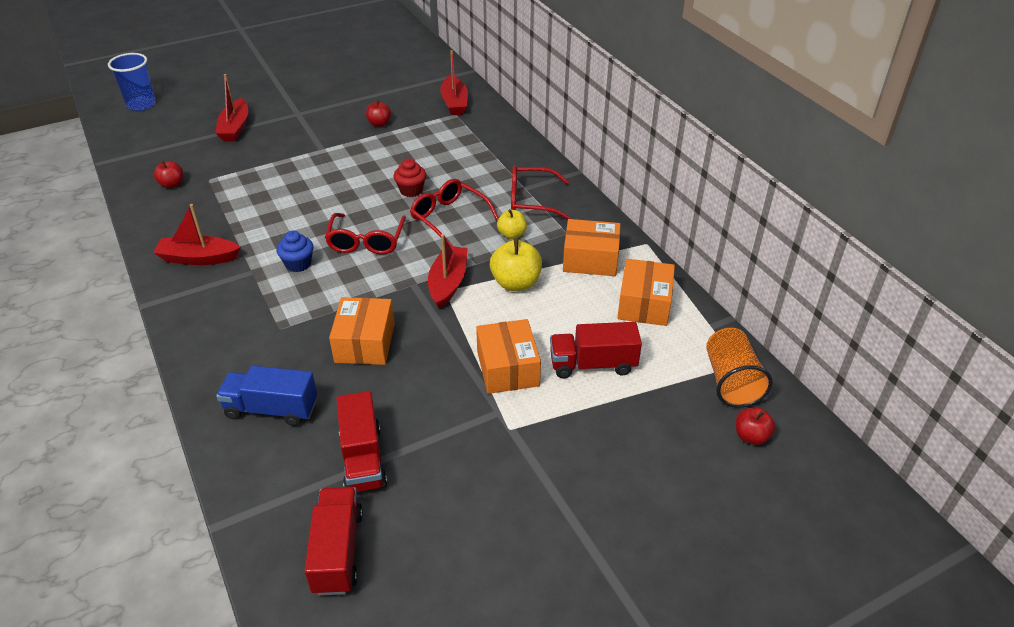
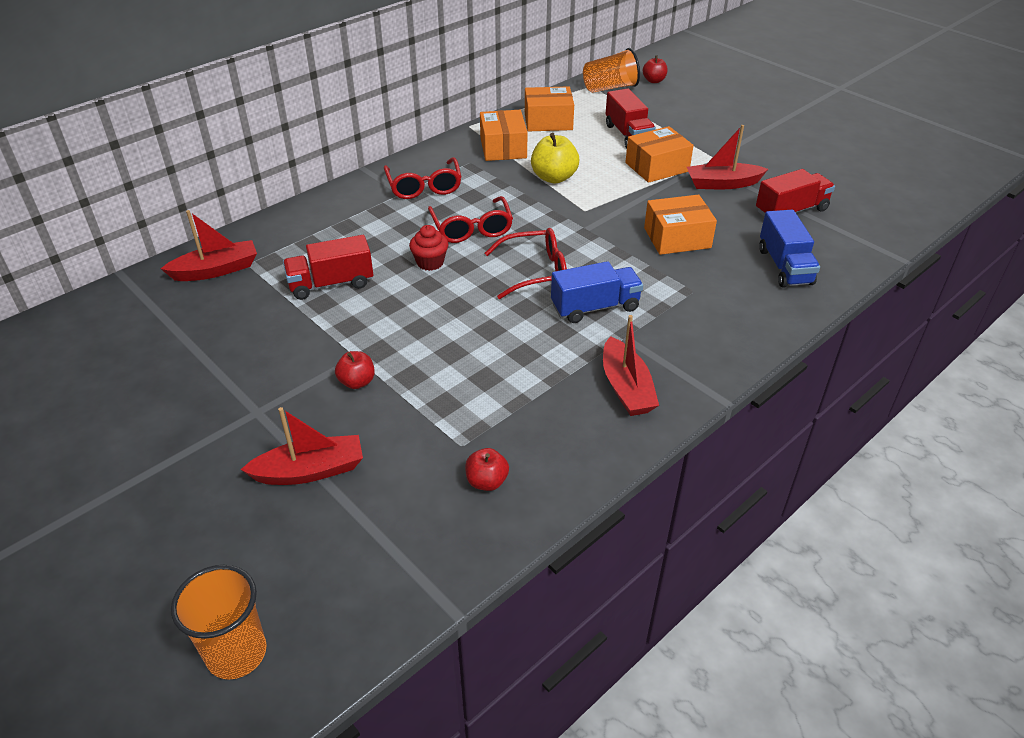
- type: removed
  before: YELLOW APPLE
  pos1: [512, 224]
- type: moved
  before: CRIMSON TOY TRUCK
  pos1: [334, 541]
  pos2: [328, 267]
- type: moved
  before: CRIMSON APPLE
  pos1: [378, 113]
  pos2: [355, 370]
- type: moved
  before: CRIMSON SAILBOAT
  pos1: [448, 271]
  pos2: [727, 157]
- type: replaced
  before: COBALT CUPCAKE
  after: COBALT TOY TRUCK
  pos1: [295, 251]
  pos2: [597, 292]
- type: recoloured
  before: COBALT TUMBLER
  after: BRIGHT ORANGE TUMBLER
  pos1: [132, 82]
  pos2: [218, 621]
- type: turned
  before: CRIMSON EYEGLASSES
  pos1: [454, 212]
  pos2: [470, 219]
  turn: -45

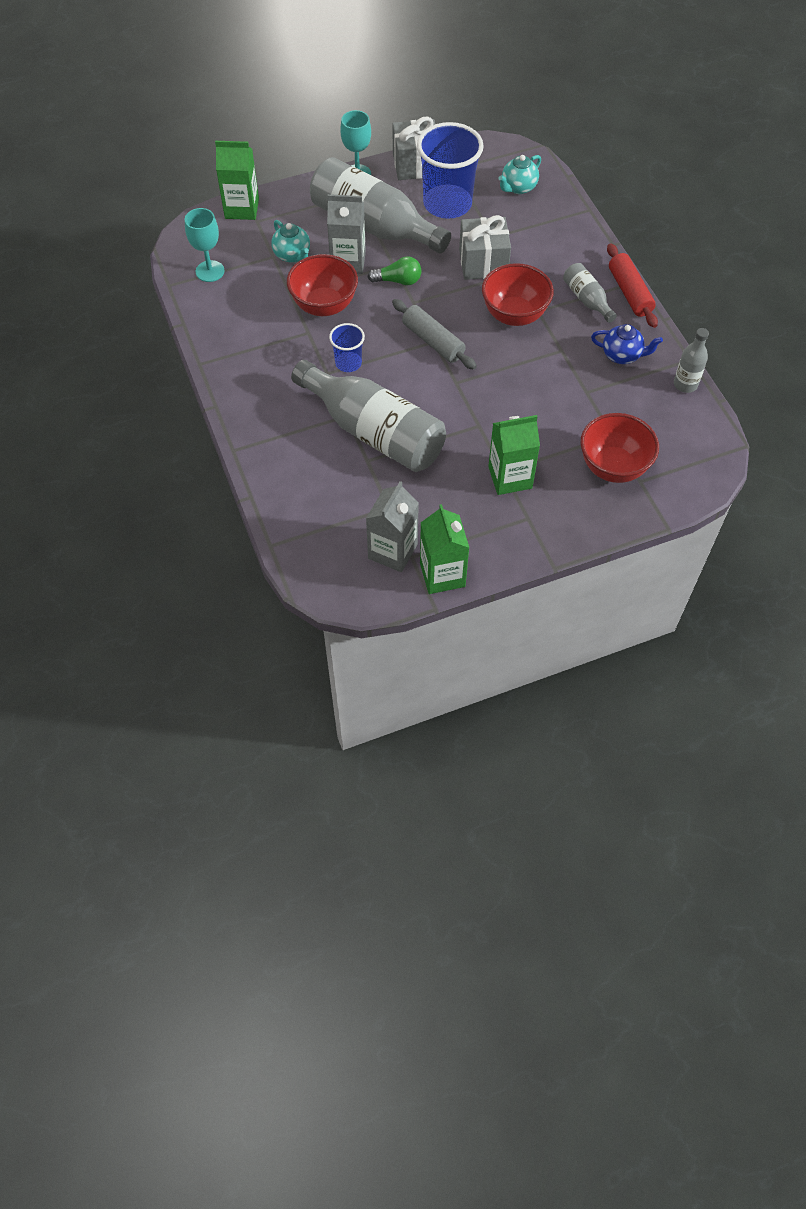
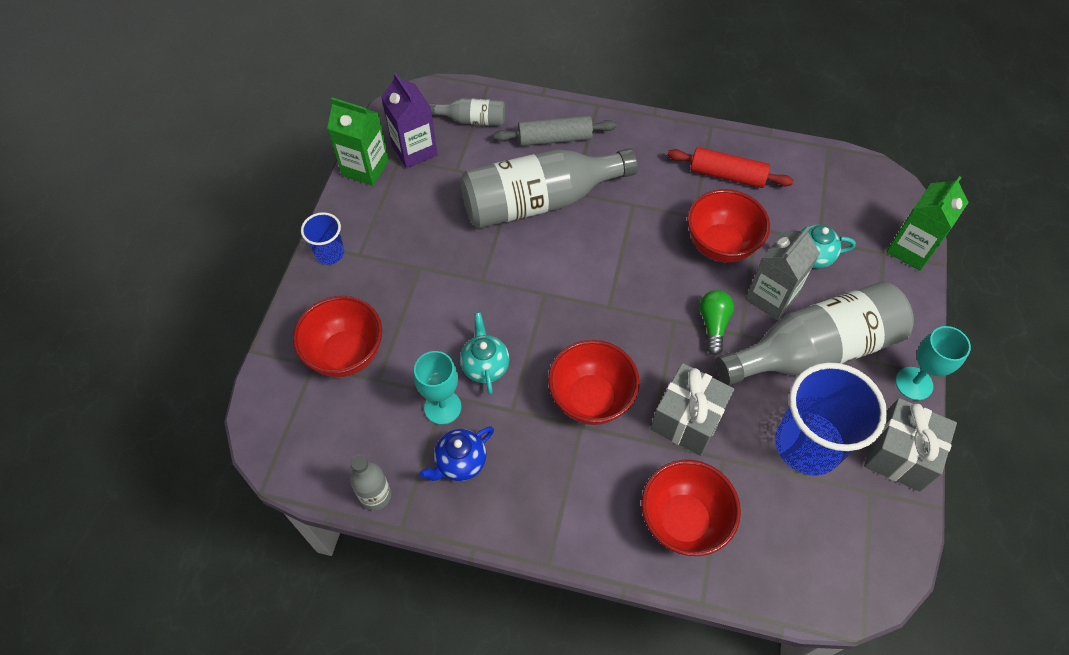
- type: removed
  before: LEAF-GREEN MILK CARTON
  pos1: [514, 455]
- type: added
  after: CRIMSON SERVING BOWL
  pos2: [691, 508]
- type: moved
  before: AQUA WINE GLASS
  pos1: [204, 245]
  pos2: [437, 388]
- type: moved
  before: COBALT TUMBLER
  pos1: [347, 347]
  pos2: [322, 238]
- type: moved
  before: GRAY PASTRY ROLLER
  pos1: [434, 334]
  pos2: [555, 130]
- type: moved
  before: AQUA CHINA TEAPOT
  pos1: [519, 174]
  pos2: [484, 353]
- type: moved
  before: GRAY DRINK BOTTLE
  pos1: [590, 293]
  pos2: [467, 112]
- type: moved
  before: CRIMSON PASTRY ROLLER
  pos1: [632, 285]
  pos2: [730, 167]
- type: recoloured
  before: GRAY MILK CARTON
  after: PURPLE MILK CARTON
  pos1: [392, 526]
  pos2: [409, 120]
- type: turned
  before: LEAF-GREEN LIGHT BULB
  pos1: [394, 270]
  pos2: [717, 322]
  turn: 150

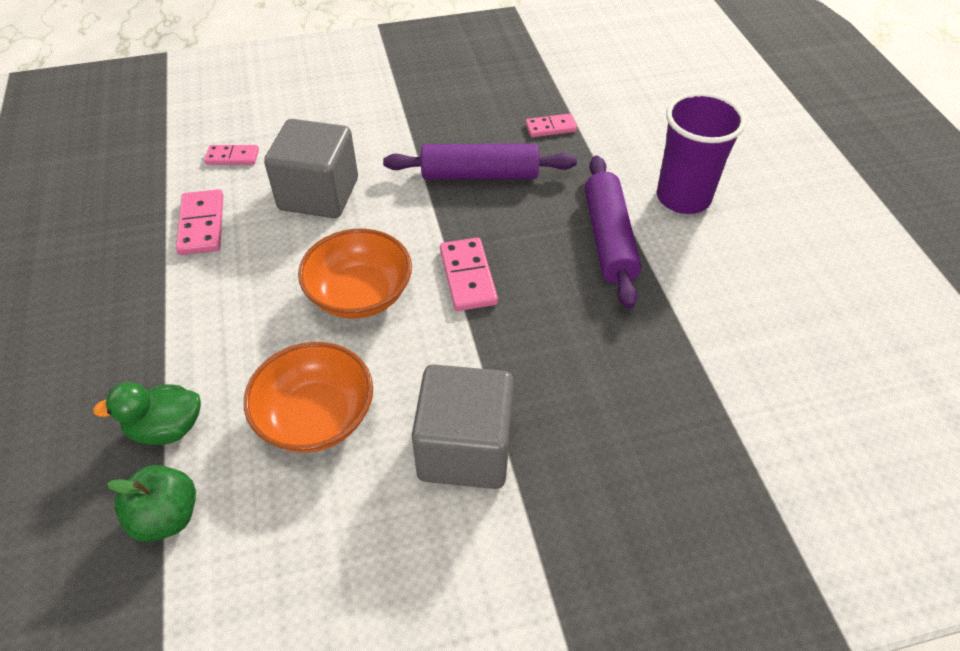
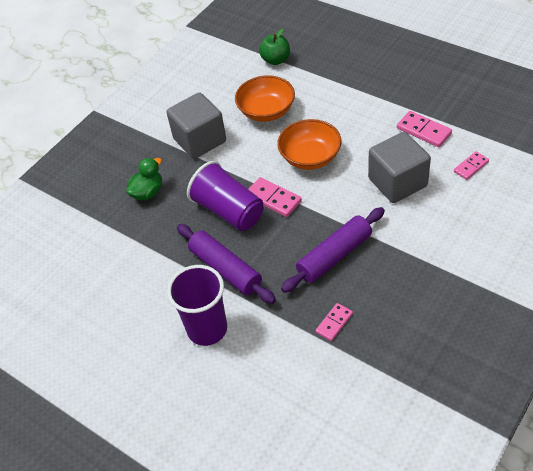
- type: added
  after: PURPLE TUMBLER
  pos2: [225, 196]
- type: moved
  before: LEAF-GREEN DUCK
  pos1: [147, 413]
  pos2: [144, 179]

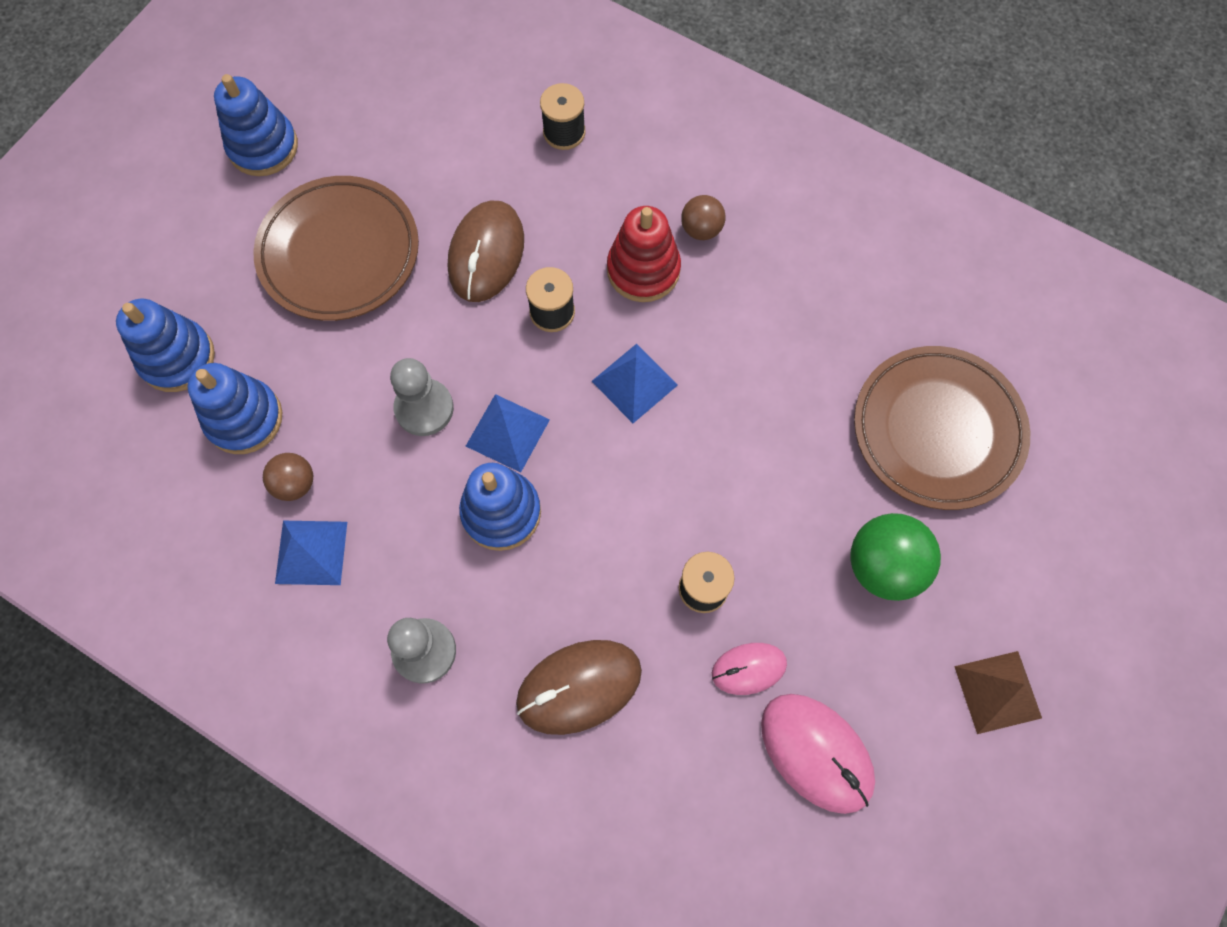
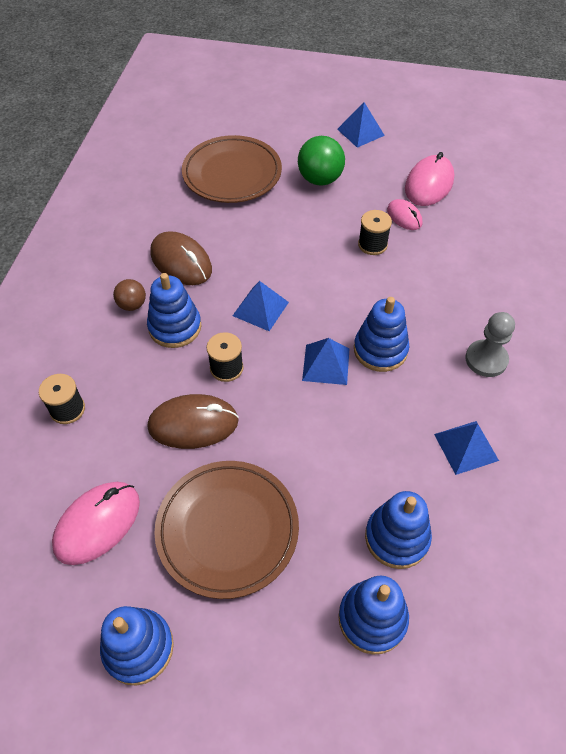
- type: removed
  before: DARK BROWN BALL
  pos1: [288, 477]
- type: removed
  before: GRAY GAME PAWN
  pos1: [422, 397]
- type: added
  after: ROSE-PINK PC MOUSE
  pos2: [96, 523]
- type: moved
  before: DARK BROWN PC MOUSE
  pos1: [579, 687]
  pos2: [181, 258]
- type: recoloured
  before: CRIMSON STACKING RINGS
  after: COBALT STACKING RINGS
  pos1: [644, 254]
  pos2: [174, 310]
- type: recoloured
  before: DARK BROWN SOLID PYRAMID
  after: COBALT SOLID PYRAMID
  pos1: [998, 692]
  pos2: [361, 125]

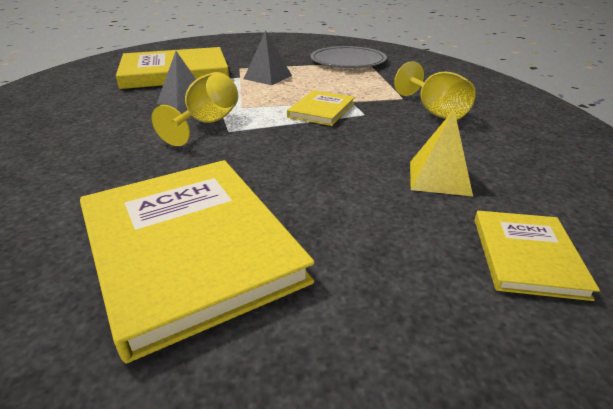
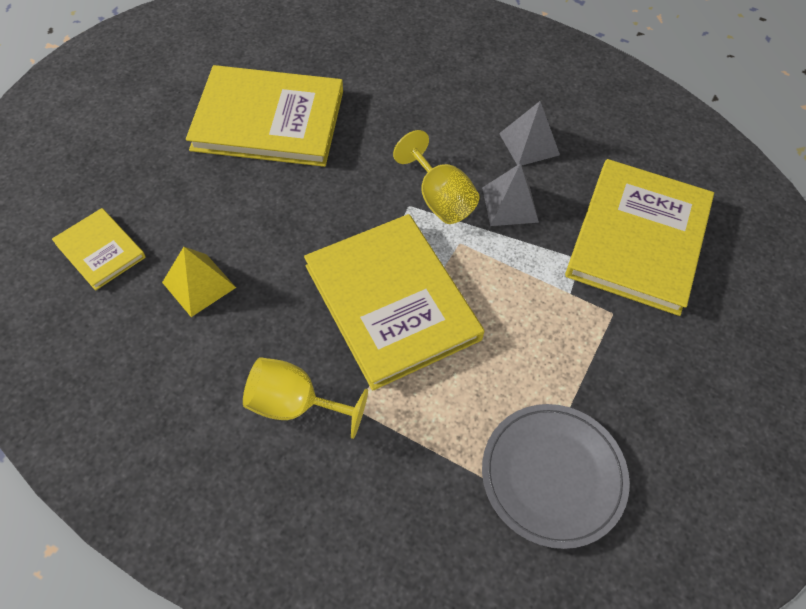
- type: moved
  before: GRAY SOLID PYRAMID
  pos1: [268, 58]
  pos2: [529, 133]
- type: resized
  before: YELLOW HARDBACK
  pos1: [321, 108]
  pos2: [394, 302]
  scale: 2.02

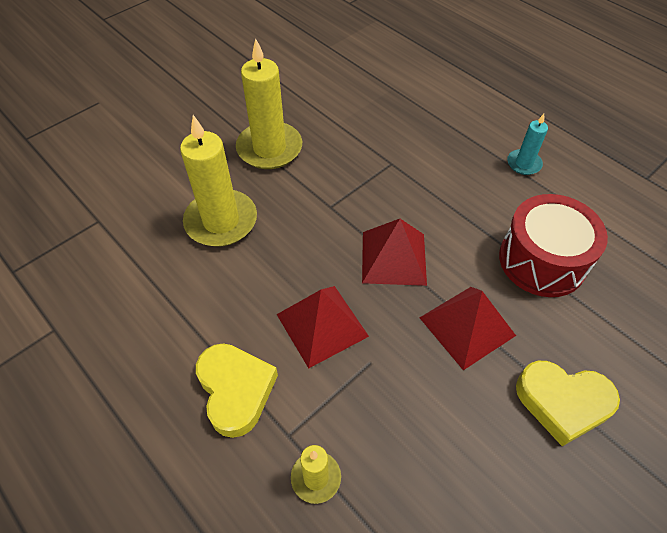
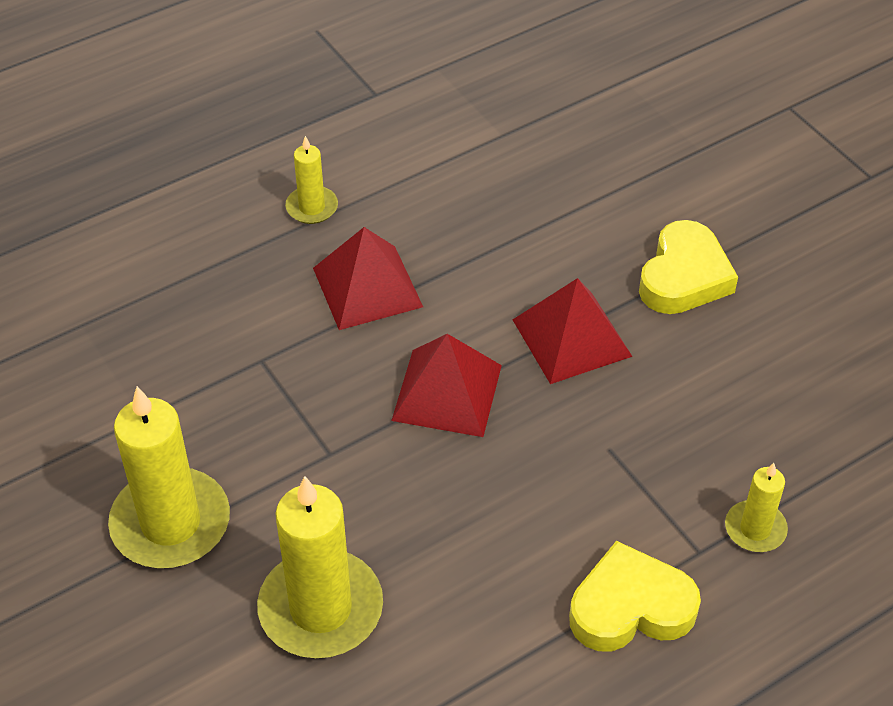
- type: removed
  before: CRIMSON SNARE DRUM
  pos1: [553, 245]
- type: moved
  before: CRIMSON SOLID PYRAMID
  pos1: [322, 327]
  pos2: [368, 278]
- type: recoloured
  before: AQUA CANDLE
  after: YELLOW CANDLE
  pos1: [527, 144]
  pos2: [311, 180]

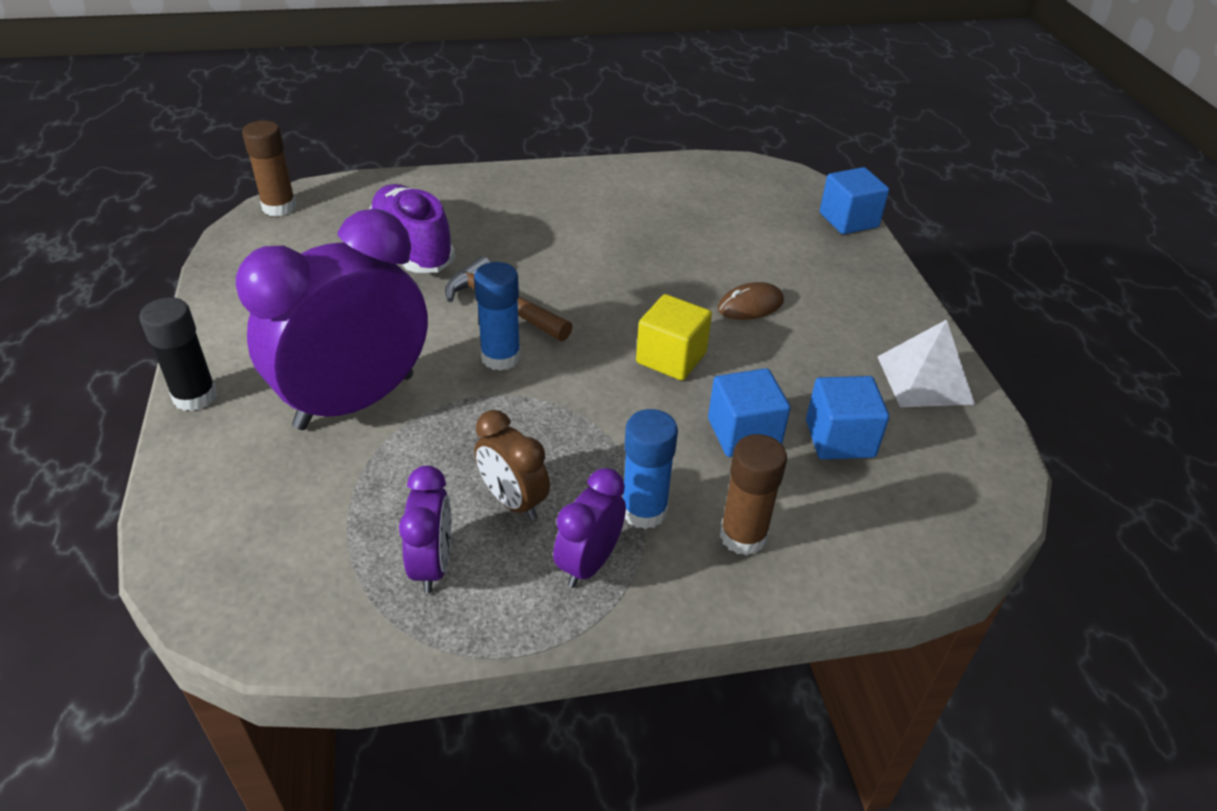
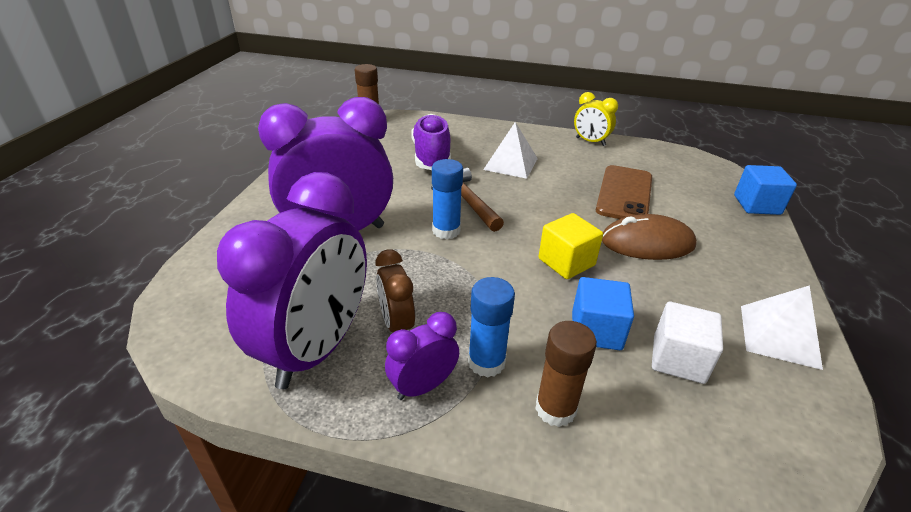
- type: removed
  before: JET-BLACK GLUE
  pos1: [178, 354]
- type: added
  after: WHITE SOLID PYRAMID
  pos2: [510, 150]
- type: added
  after: YELLOW BEDSIDE CLOCK
  pos2: [596, 119]
- type: added
  after: DARK BROWN SMARTPHONE
  pos2: [624, 192]
- type: recoloured
  before: COBALT CUBE
  after: WHITE CUBE
  pos1: [847, 417]
  pos2: [687, 342]
- type: resized
  before: PURPLE BEDSIDE CLOCK
  pos1: [425, 529]
  pos2: [292, 280]
  scale: 2.13
- type: resized
  before: DARK BROWN PC MOUSE
  pos1: [751, 301]
  pos2: [649, 237]
  scale: 1.66

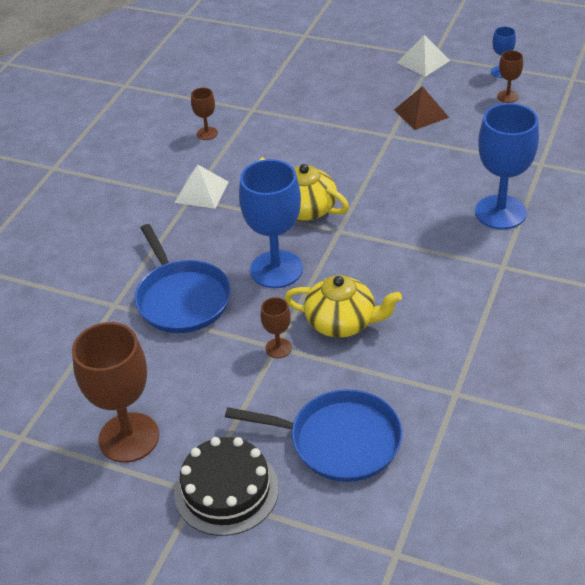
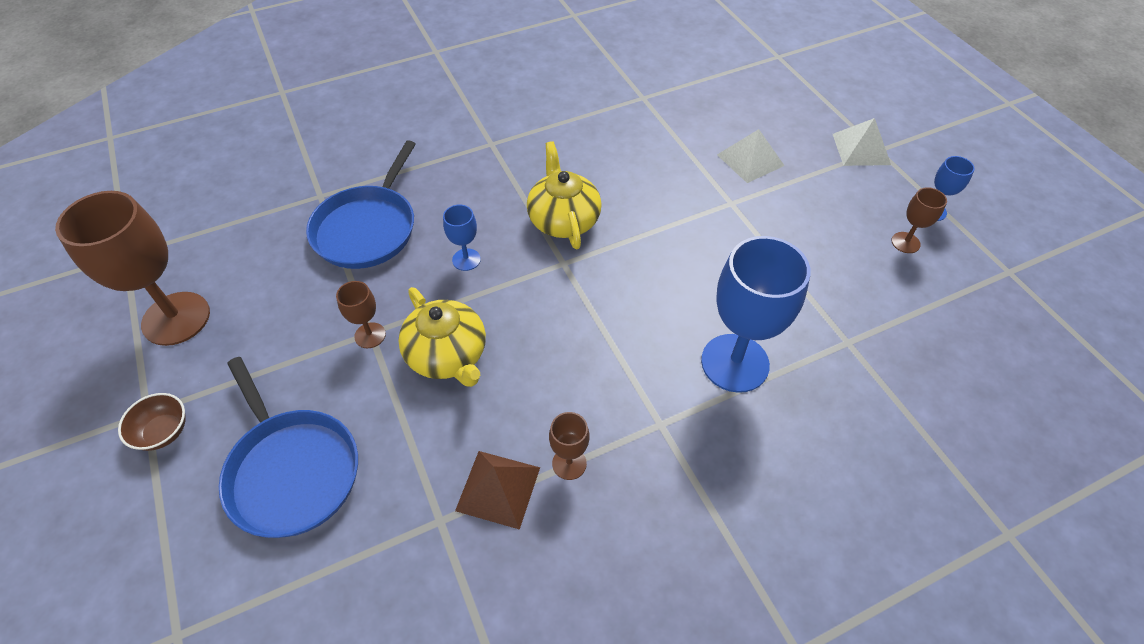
- type: moved
  before: WHITE SOLID PYRAMID
  pos1: [201, 187]
  pos2: [750, 156]
- type: moved
  before: DARK BROWN WINE GLASS
  pos1: [204, 114]
  pos2: [569, 446]
- type: moved
  before: DARK BROWN SOLID PYRAMID
  pos1: [421, 108]
  pos2: [497, 490]
- type: replaced
  before: JET-BLACK LAYER CAKE
  after: DARK BROWN SERVING BOWL
  pos1: [226, 486]
  pos2: [152, 422]
- type: resized
  before: COBALT WINE GLASS
  pos1: [271, 223]
  pos2: [462, 238]
  scale: 0.47

